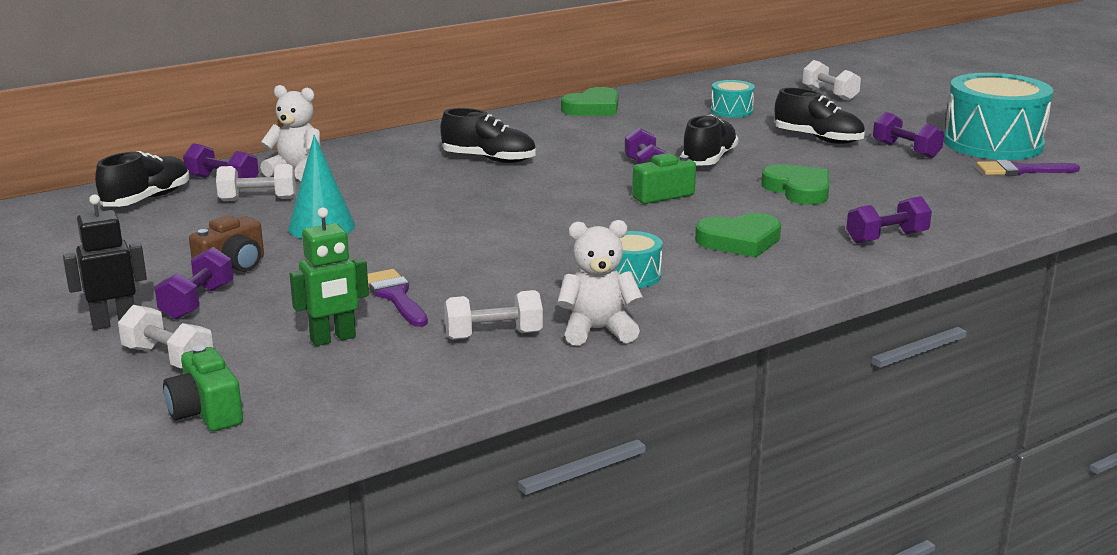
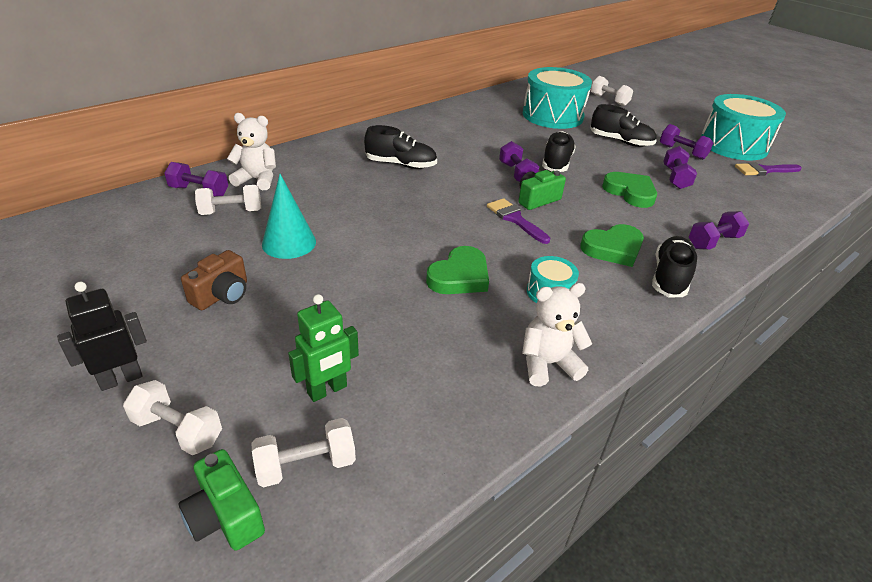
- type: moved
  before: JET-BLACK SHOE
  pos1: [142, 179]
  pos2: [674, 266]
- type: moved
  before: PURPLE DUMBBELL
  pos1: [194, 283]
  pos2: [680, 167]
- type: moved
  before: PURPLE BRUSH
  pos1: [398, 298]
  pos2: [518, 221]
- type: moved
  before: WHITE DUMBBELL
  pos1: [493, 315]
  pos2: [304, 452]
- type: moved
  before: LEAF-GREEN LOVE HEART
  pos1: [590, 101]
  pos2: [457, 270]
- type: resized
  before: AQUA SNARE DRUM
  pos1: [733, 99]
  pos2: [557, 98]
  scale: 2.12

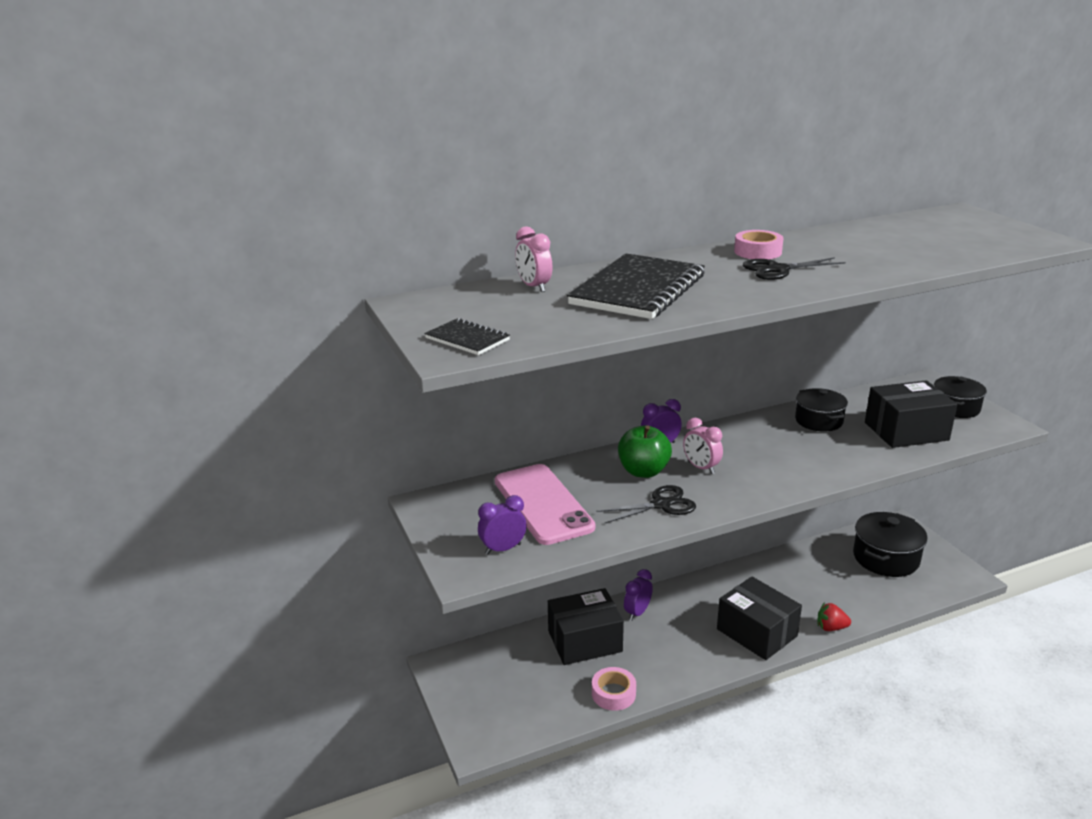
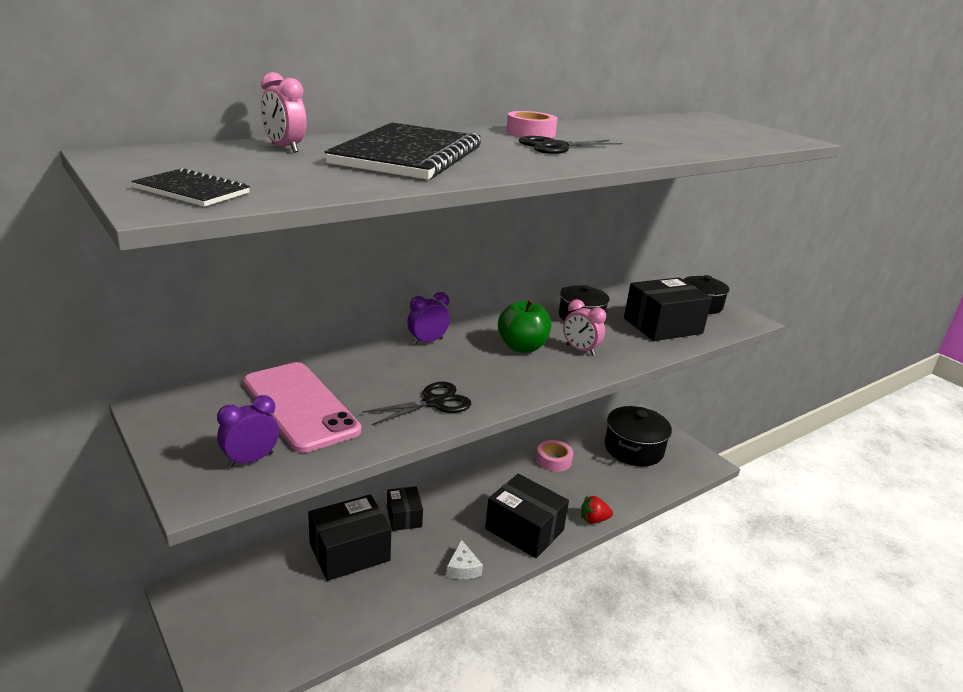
- type: added
  after: WHITE PIECE OF CHEESE
  pos2: [464, 559]
- type: moved
  before: ROSE-PINK ROLL OF TAPE
  pos1: [614, 689]
  pos2: [554, 456]
- type: moved
  before: LEAF-GREEN APPLE
  pos1: [645, 451]
  pos2: [524, 326]
- type: moved
  before: ROSE-PINK BEDSIDE CLOCK
  pos1: [703, 446]
  pos2: [584, 327]
- type: replaced
  before: PURPLE BEDSIDE CLOCK
  after: JET-BLACK BOX
  pos1: [638, 595]
  pos2: [405, 509]

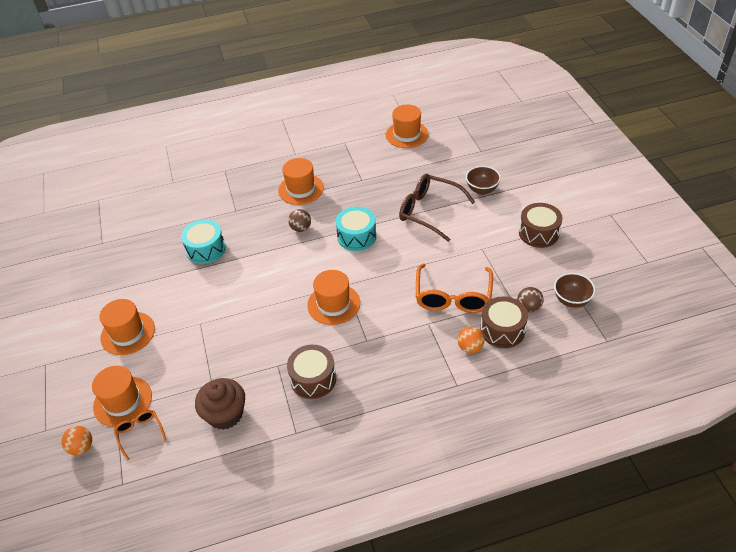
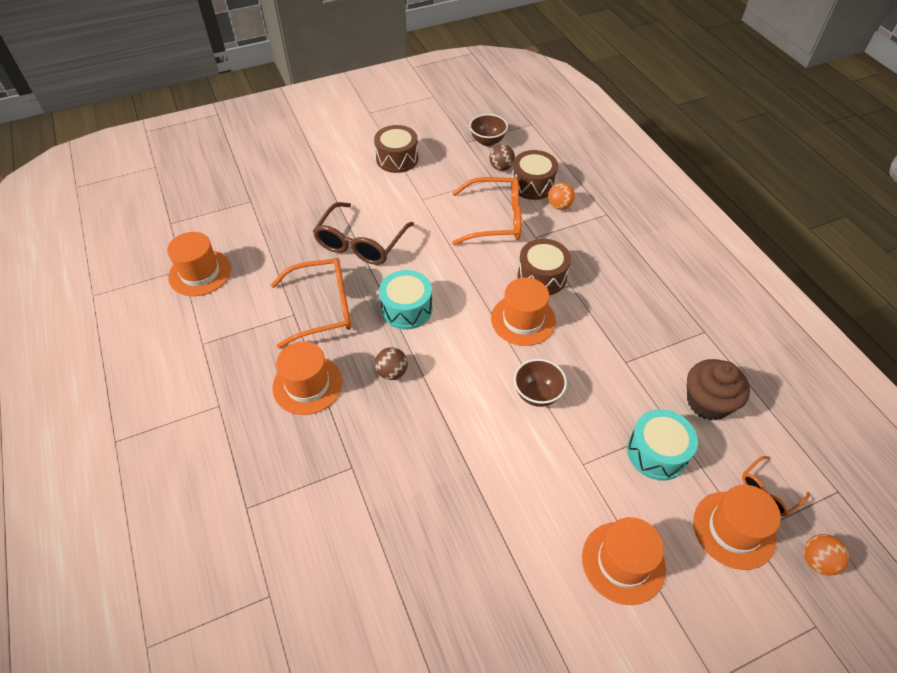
- type: added
  after: BRIGHT ORANGE EYEGLASSES
  pos2: [311, 303]
- type: moved
  before: AQUA SNARE DRUM
  pos1: [203, 241]
  pos2: [662, 445]
- type: moved
  before: DARK BROWN SNARE DRUM
  pos1: [311, 372]
  pos2: [544, 267]
- type: moved
  before: DARK BROWN SERVING BOWL
  pos1: [483, 180]
  pos2: [540, 383]

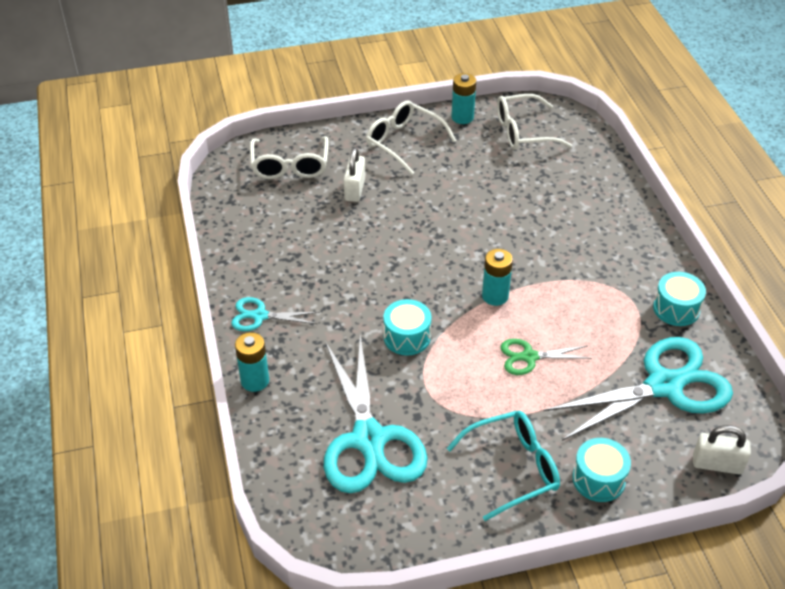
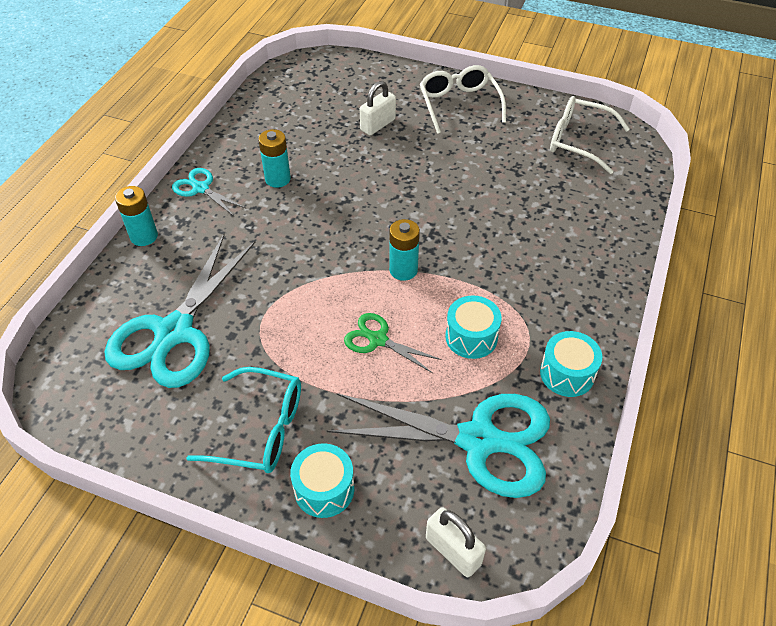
- type: removed
  before: WHITE EYEGLASSES
  pos1: [289, 157]
- type: moved
  before: AQUA SNARE DRUM
  pos1: [407, 327]
  pos2: [473, 327]
- type: moved
  before: AQUA BATTERY
  pos1: [463, 98]
  pos2: [274, 158]

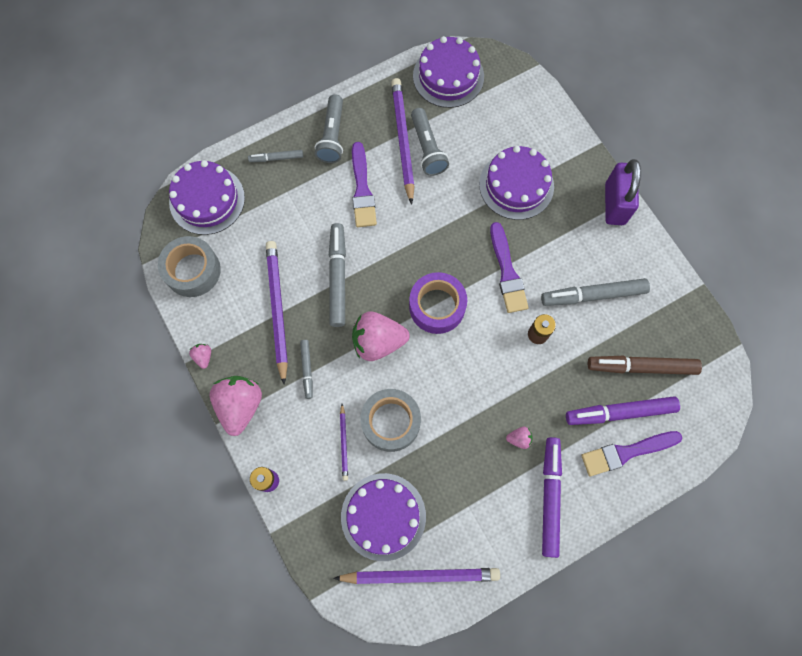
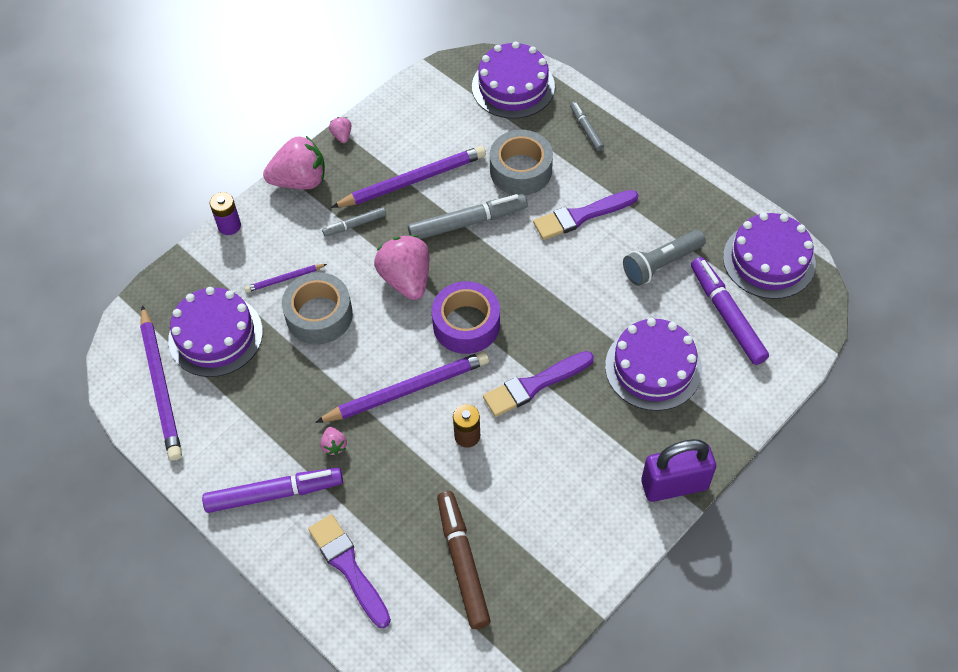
- type: removed
  before: GRAY POCKET TORCH
  pos1: [329, 128]
- type: removed
  before: GRAY MARKER
  pos1: [595, 292]
- type: moved
  before: GRAY ROLL OF TAPE
  pos1: [189, 266]
  pos2: [521, 162]
- type: moved
  before: PURPLE PENCIL
  pos1: [403, 141]
  pos2: [402, 387]
- type: moved
  before: PURPLE MARKER
  pos1: [623, 410]
  pos2: [730, 311]
- type: turned
  before: ROSE-PINK TOY STRAWBERRY
  pos1: [200, 356]
  pos2: [340, 130]
  turn: -75

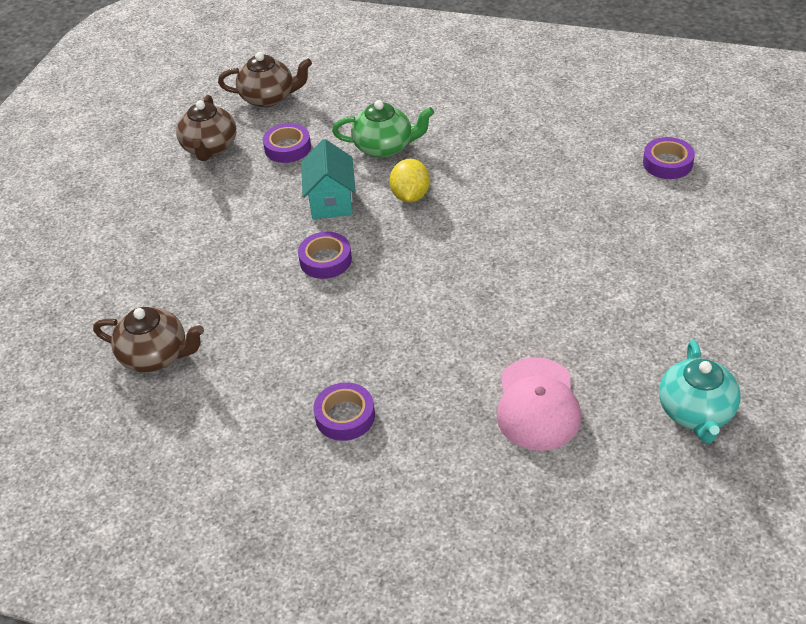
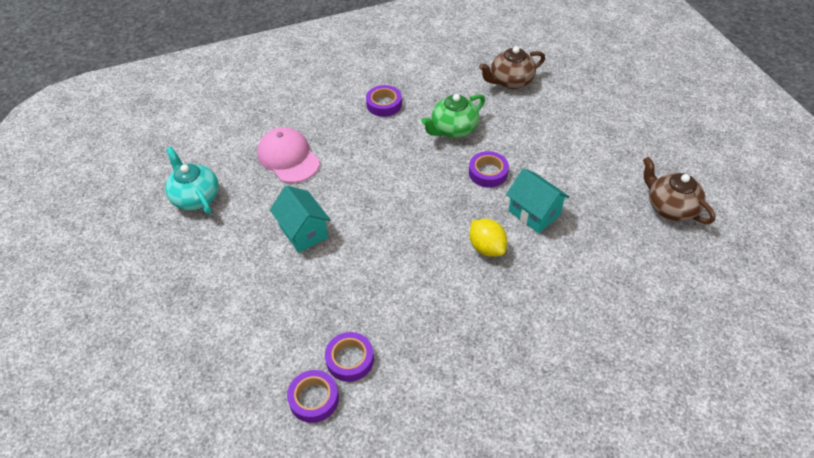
- type: removed
  before: DARK BROWN CHINA TEAPOT
  pos1: [265, 79]
- type: added
  after: AQUA COTTAGE
  pos2: [300, 219]
- type: moved
  before: PURPLE ROLL OF TAPE
  pos1: [287, 143]
  pos2: [349, 357]
- type: moved
  before: LEAF-GREEN CHINA TEAPOT
  pos1: [383, 129]
  pos2: [453, 116]

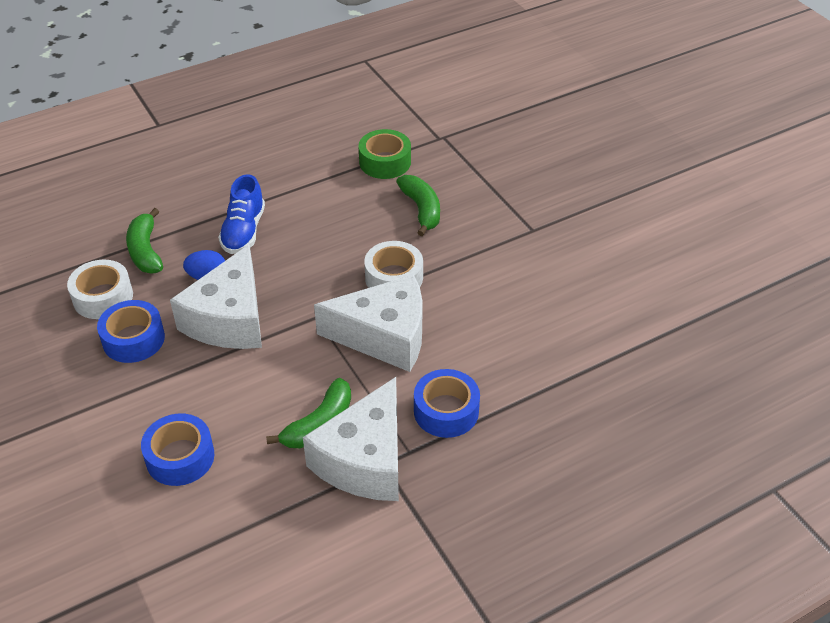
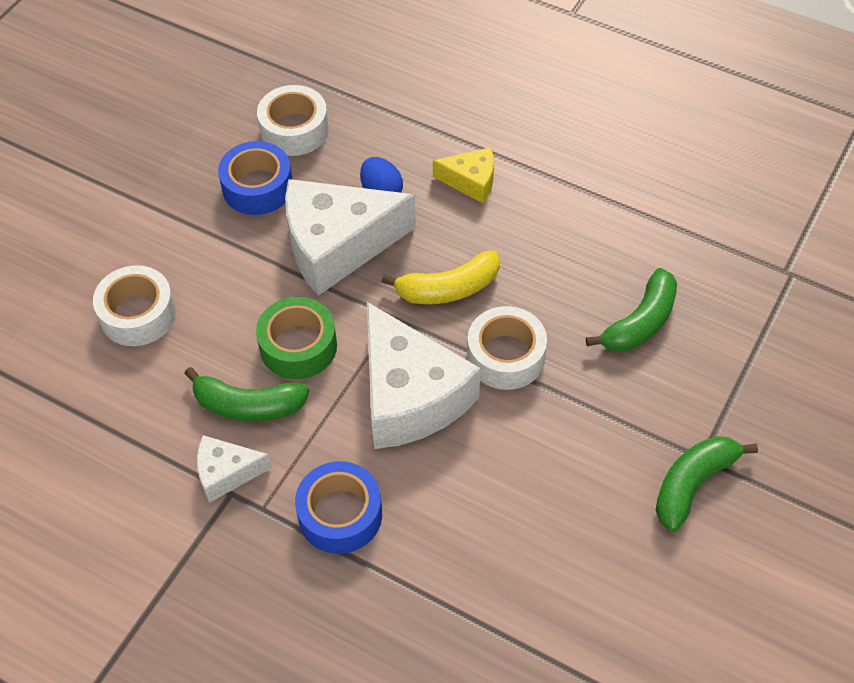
- type: added
  after: YELLOW BANANA FRUIT
  pos2: [441, 277]
- type: moved
  before: LEAF-GREEN BANANA FRUIT
  pos1: [144, 240]
  pos2: [707, 484]
- type: moved
  before: LEAF-GREEN ROLL OF TAPE
  pos1: [384, 154]
  pos2: [296, 338]
- type: replaced
  before: COBALT SHOE
  after: YELLOW PIECE OF CHEESE
  pos1: [241, 214]
  pos2: [463, 175]
- type: recoloured
  before: COBALT ROLL OF TAPE
  after: WHITE ROLL OF TAPE
  pos1: [177, 449]
  pos2: [134, 305]
- type: resized
  before: WHITE PIECE OF CHEESE
  pos1: [351, 439]
  pos2: [234, 469]
  scale: 0.5

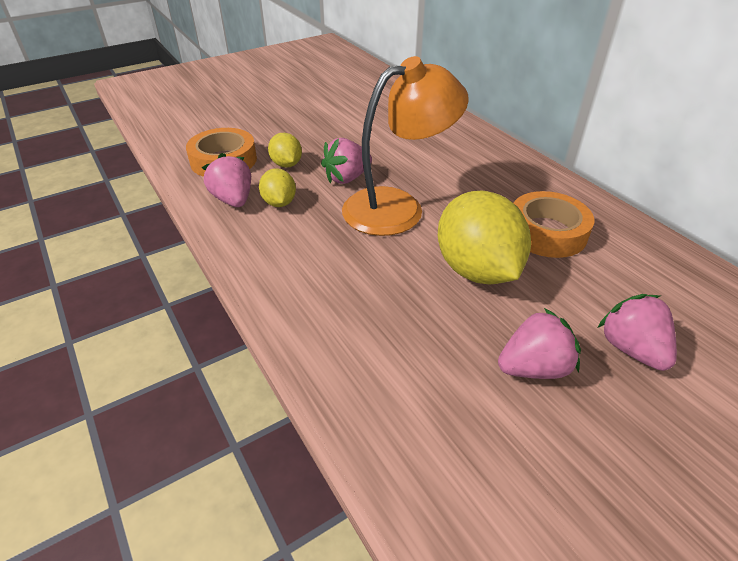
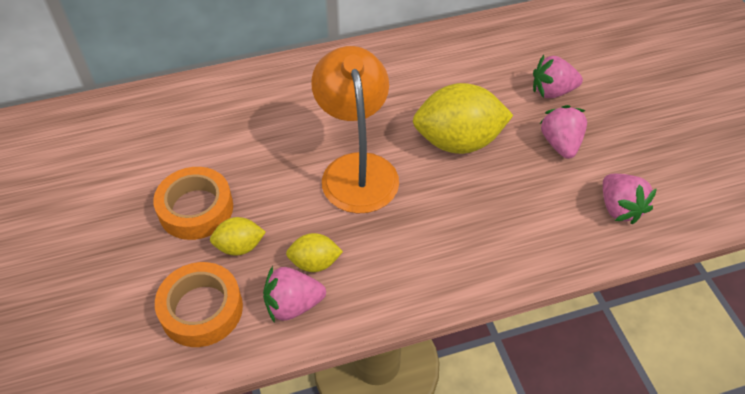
- type: moved
  before: ROSE-PINK TOY STRAWBERRY
  pos1: [346, 161]
  pos2: [630, 199]
- type: moved
  before: BRIGHT ORANGE ROLL OF TAPE
  pos1: [554, 224]
  pos2: [193, 203]

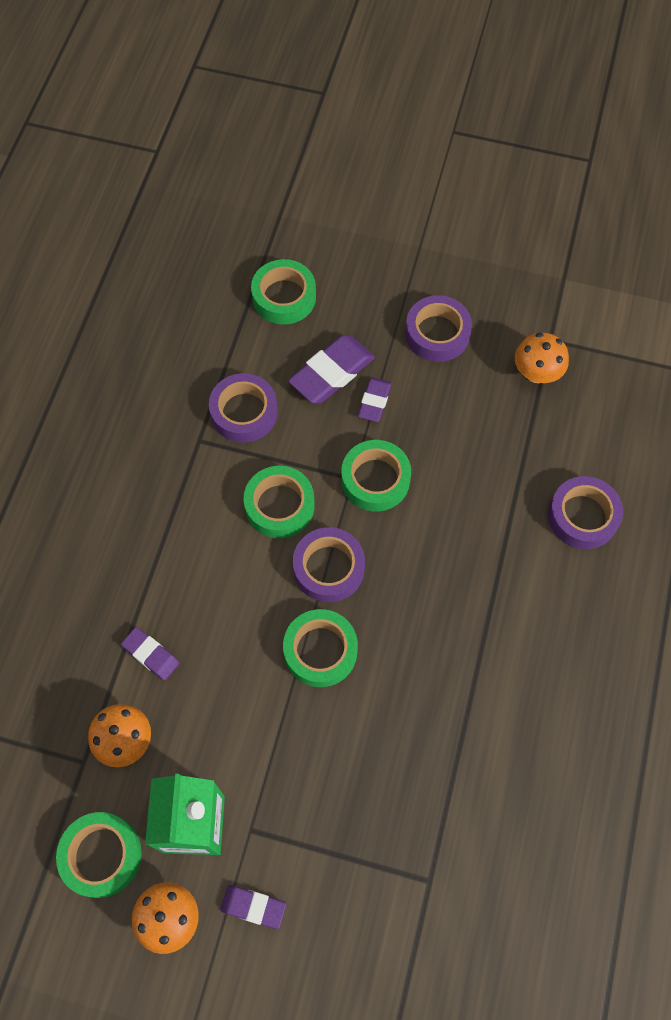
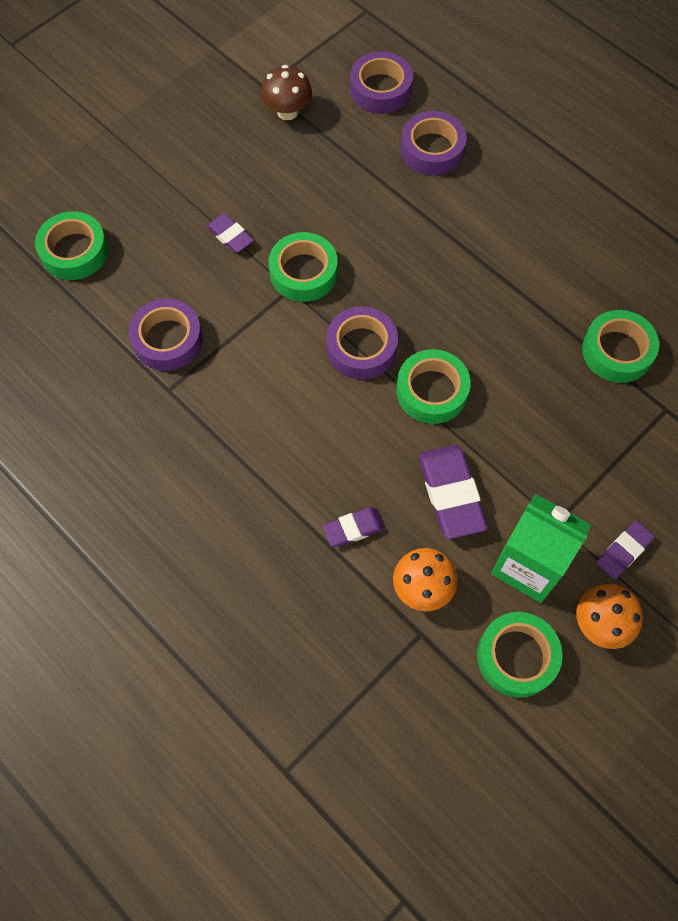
- type: moved
  before: LEAF-GREEN ROLL OF TAPE
  pos1: [279, 502]
  pos2: [620, 346]
- type: moved
  before: PURPLE GUM ERASER
  pos1: [331, 369]
  pos2: [453, 492]
- type: moved
  before: PURPLE ROLL OF TAPE
  pos1: [438, 328]
  pos2: [381, 82]
- type: recoloured
  before: BRIGHT ORANGE MUSHROOM
  after: DARK BROWN MUSHROOM
  pos1: [542, 357]
  pos2: [286, 92]

